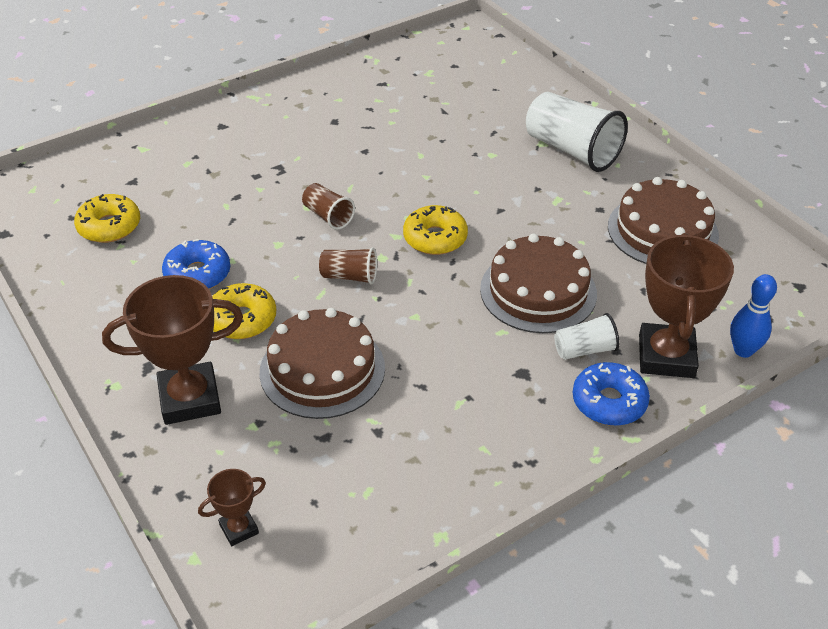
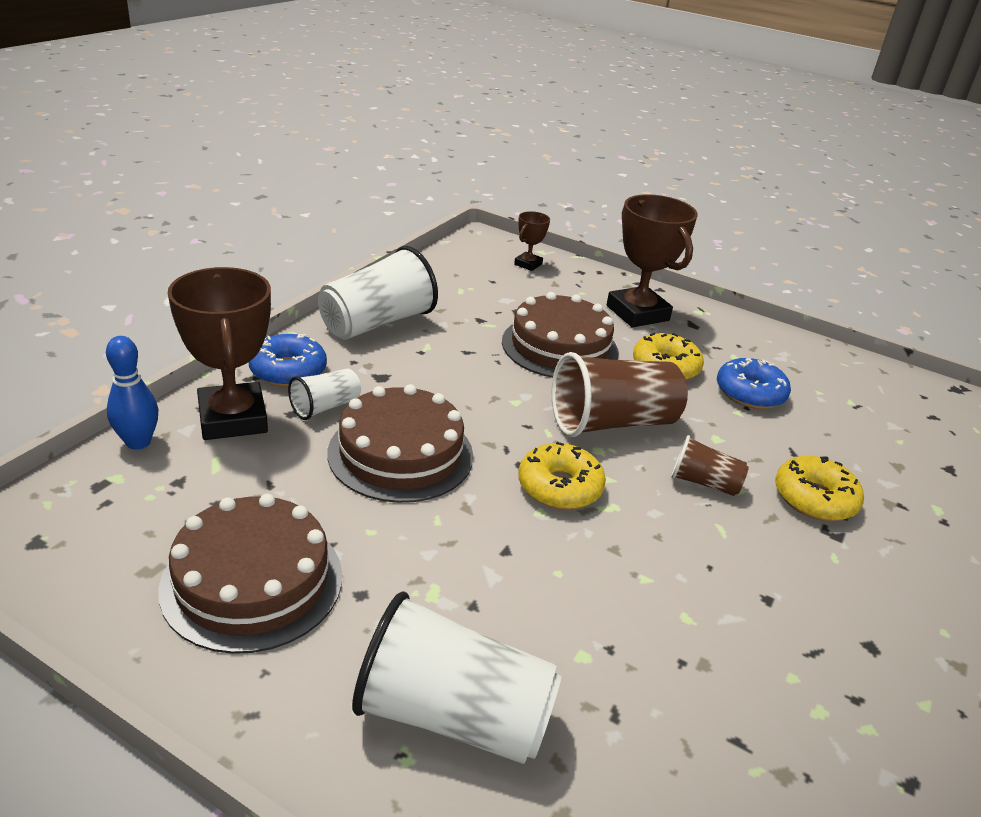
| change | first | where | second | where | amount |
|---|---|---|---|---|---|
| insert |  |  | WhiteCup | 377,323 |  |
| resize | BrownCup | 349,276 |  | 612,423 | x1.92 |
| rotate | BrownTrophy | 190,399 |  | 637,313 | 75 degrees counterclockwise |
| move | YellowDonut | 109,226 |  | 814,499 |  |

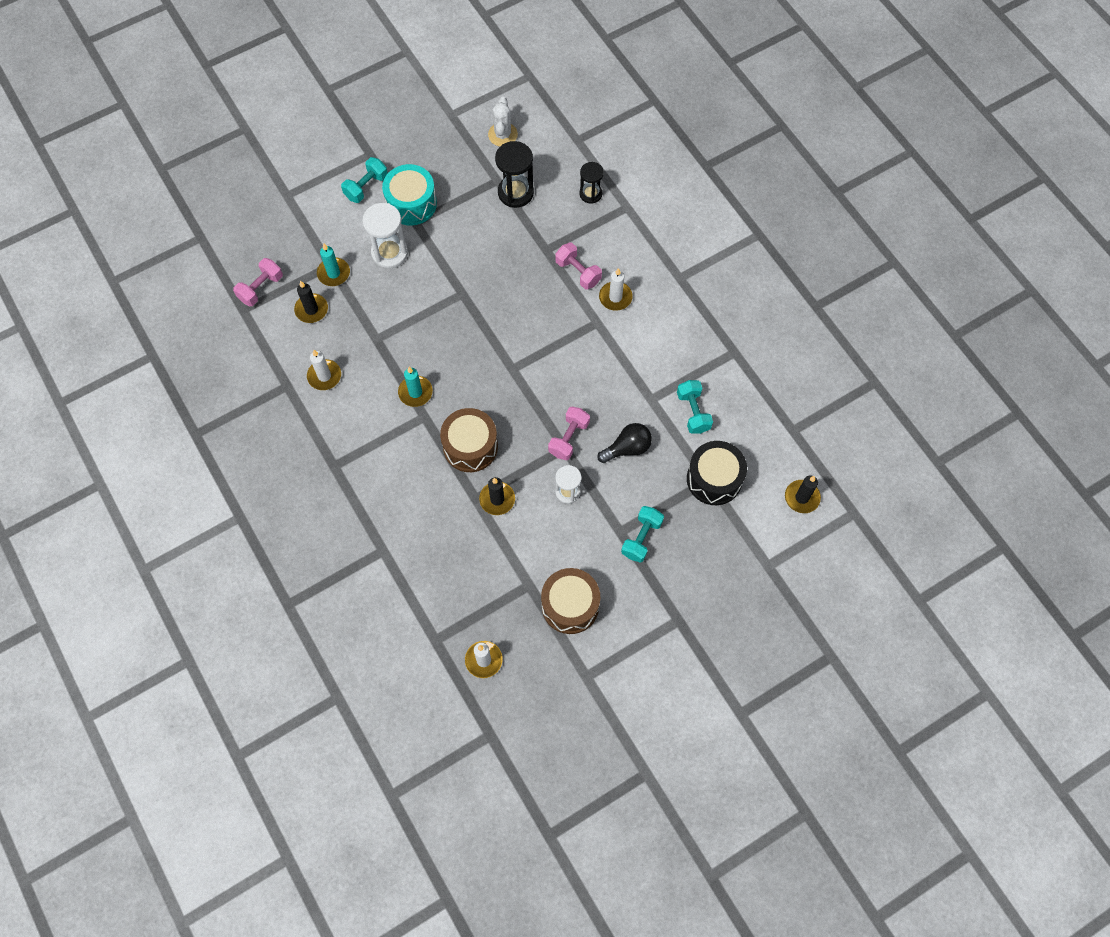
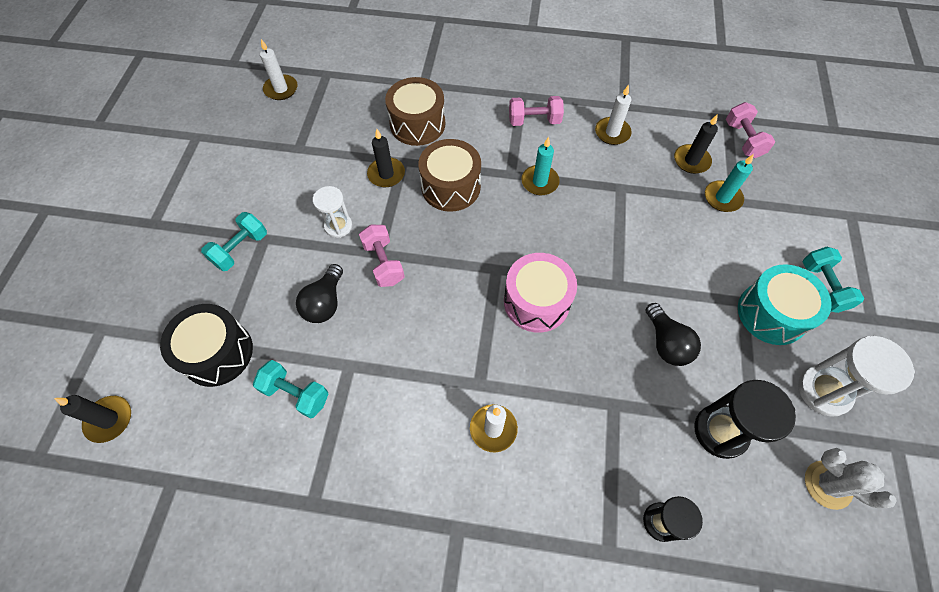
| change | first | where | second | where | amount |
|---|---|---|---|---|---|
| rotate | TurquoiseDumbbell | 641,538 |  | 240,249 | 60 degrees clockwise |
| move | BrownDrum | 570,605 |  | 417,124 |  |
| insert |  |  | PinkDrum | 536,302 |  |
| move | PinkDumbbell | 578,272 |  | 534,121 |  |
| insert |  |  | BlackLightBulb | 666,343 |  |
| move | WhiteHourglass | 389,253 |  | 824,391 |  |

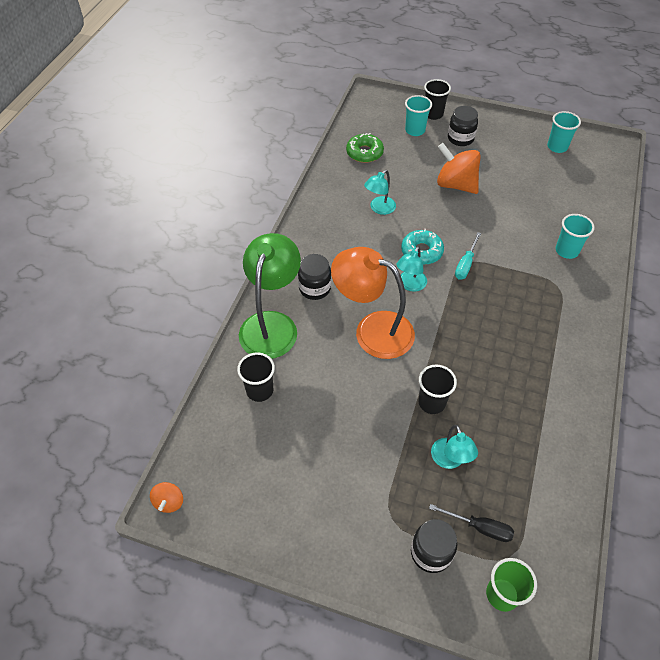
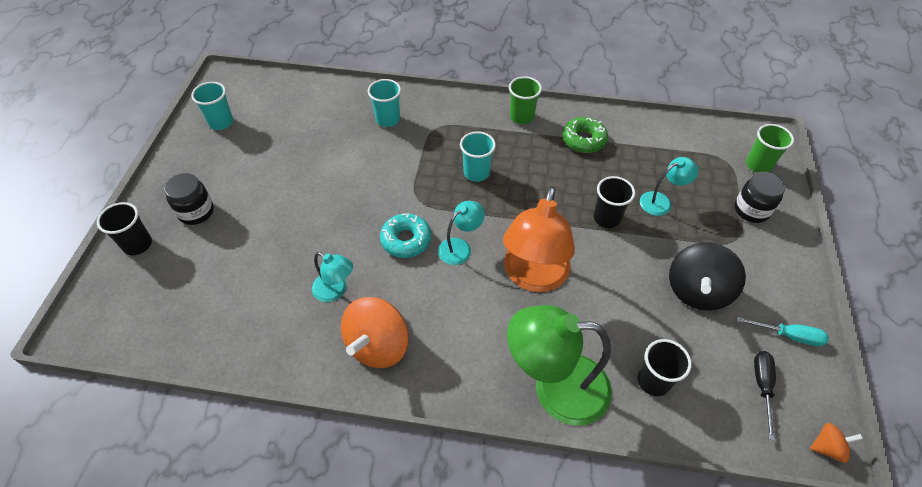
| change | first | where | second | where | amount |
|---|---|---|---|---|---|
| move | OrangeSpinningTop | 455,184 |  | 378,345 |  |
| rotate | TurquoiseLamp | 410,285 |  | 460,247 | 60 degrees counterclockwise |
| move | TurquoiseCup | 415,130 |  | 476,173 |  |
| insert |  |  | GreenCup | 521,117 |  |
| move | GreenDonut | 364,153 |  | 583,140 |  |
| insert |  |  | BlackSpinningTop | 697,291 |  |
| move | TurquoiseScrewdriver | 465,264 |  | 789,336 |  |
| move | BlackScrewdriver | 480,527 |  | 762,387 |  |
| delete | BlackJar | 315,288 |  |  |  |

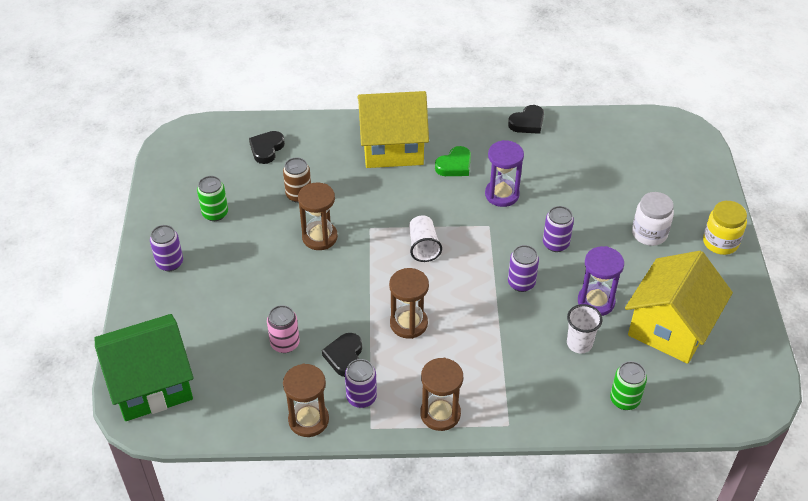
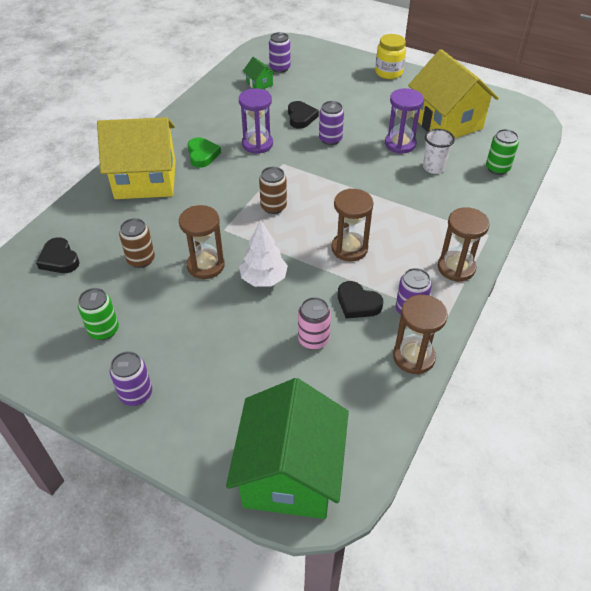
| change | first | where | second | where | amount |
|---|---|---|---|---|---|
| rotate | YellowHouse | 392,147 |  | 145,179 | 60 degrees clockwise |
| insert |  |  | WhiteTree | 264,279 |  |
| insert |  |  | GreenHouse | 259,84 |  |
| replace | WhiteCup | 423,246 | BrownCan | 273,207 |  |
| move | PurpleCan | 521,283 |  | 280,68 |  |
| move | BlackHeart | 527,123 |  | 301,117 |  |
| delete | WhiteJar | 649,233 |  |  |  |

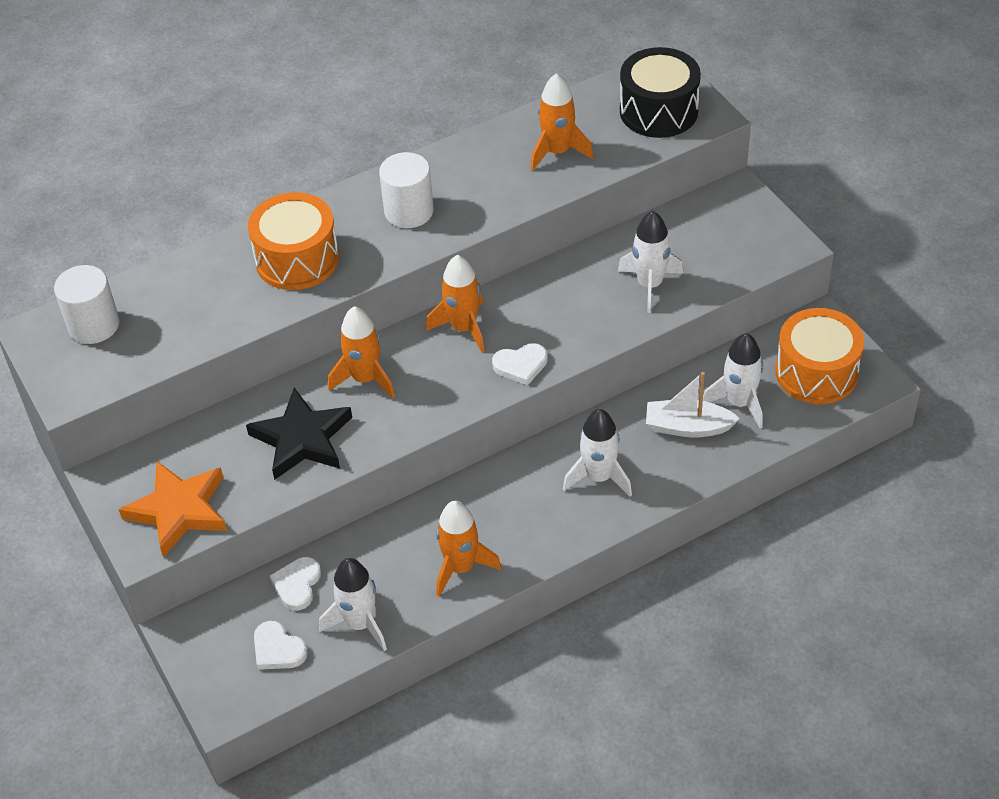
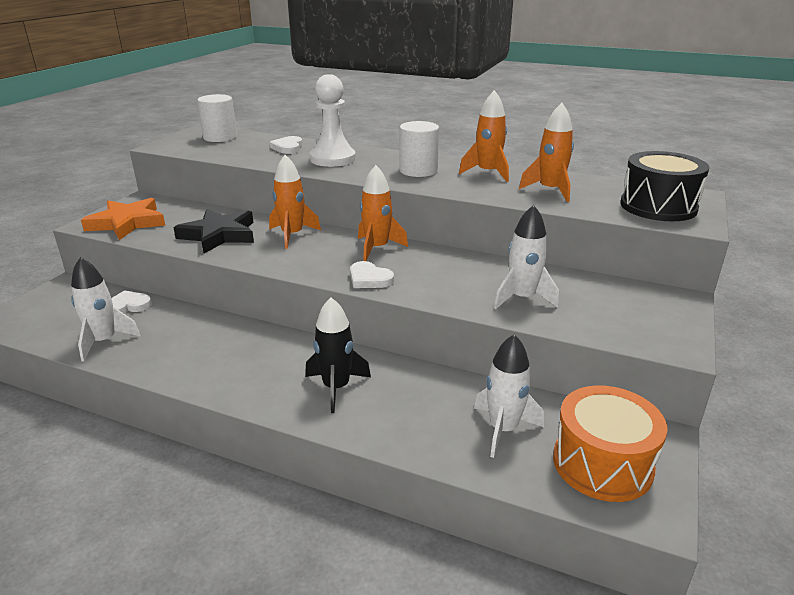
| change | first | where | second | where | amount |
|---|---|---|---|---|---|
| move | WhiteHeart | 278,649 |  | 288,147 |  |
| recolor | WhiteRocket | 599,477 | BlackRocket | 336,387 |  |
| replace | OrangeDrum | 297,259 | WhitePawn | 333,159 |  |
| move | OrangeRocket | 461,567 |  | 487,173 |  |
| delete | WhiteBoat | 687,427 |  |  |  |

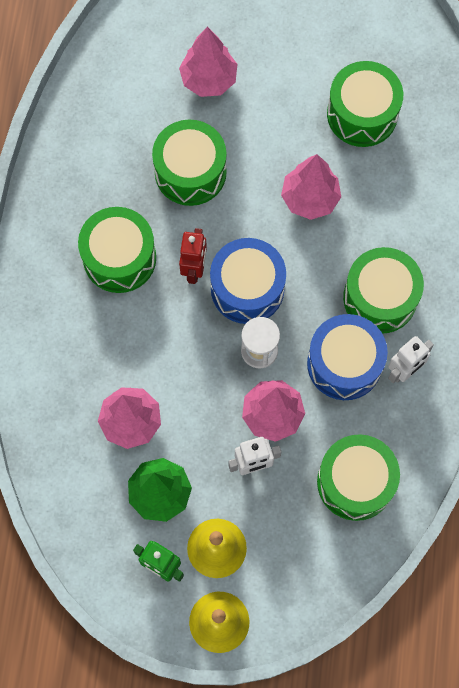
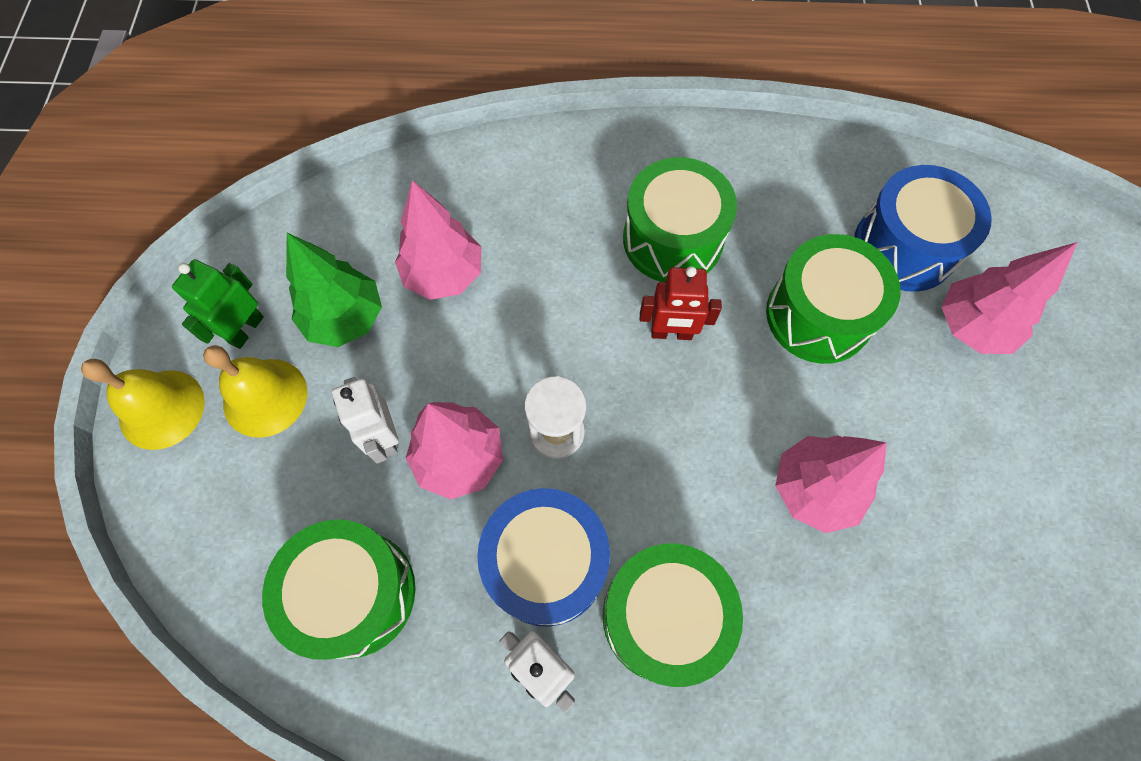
| change | first | where | second | where | amount |
|---|---|---|---|---|---|
| move | BlueDrum | 247,288 |  | 904,247 |  |
| delete | GreenDrum | 362,114 |  |  |  |

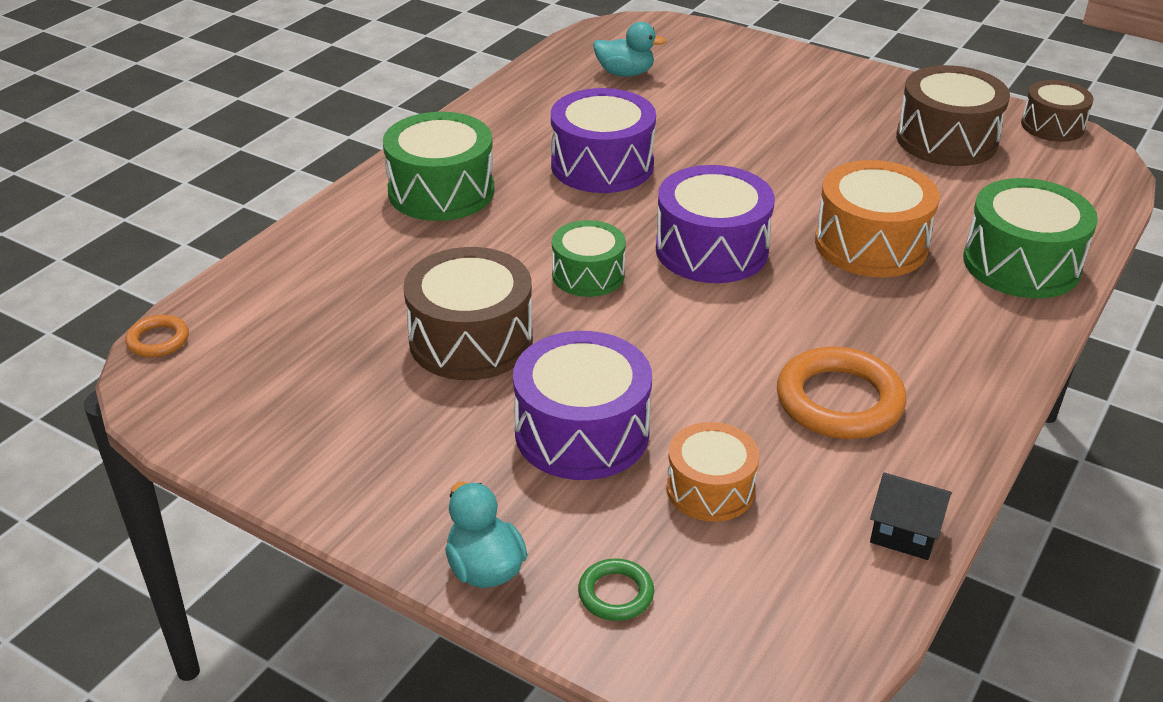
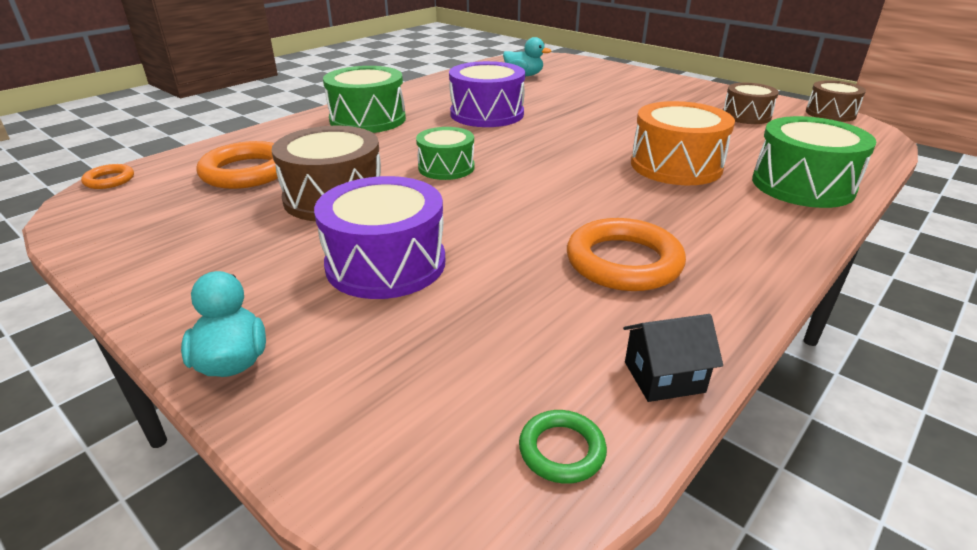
| change | first | where | second | where | amount |
|---|---|---|---|---|---|
| insert |  |  | OrangeRing | 247,172 |  |
| move | GreenRing | 616,594 |  | 562,450 |  |
| rotate | BlackHouse | 904,533 |  | 664,377 | 45 degrees counterclockwise |
| resize | BrownDrum | 946,140 |  | 746,116 | x0.63 |
| delete | PurpleDrum | 711,250 |  |  |  |
| delete | OrangeDrum | 710,489 |  |  |  |

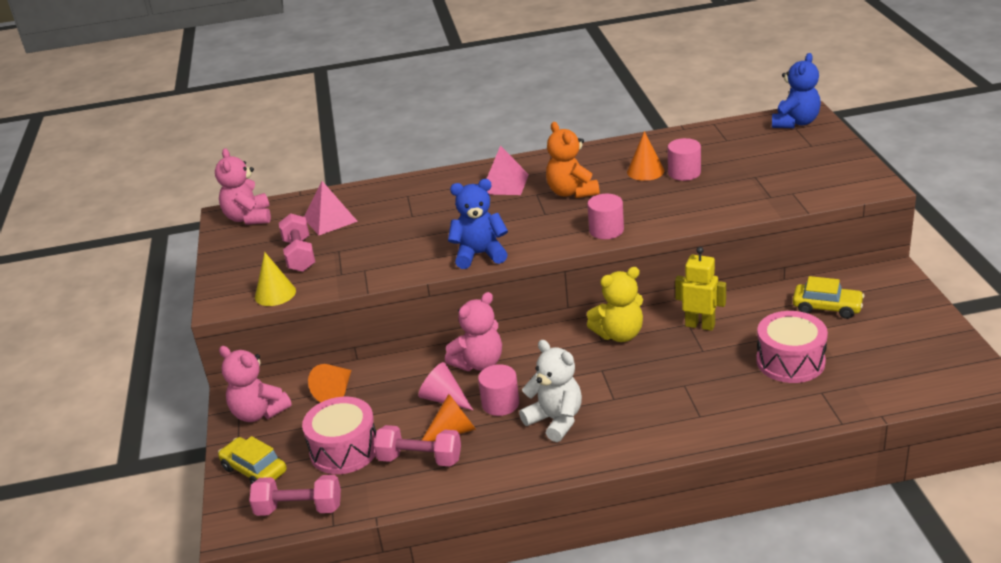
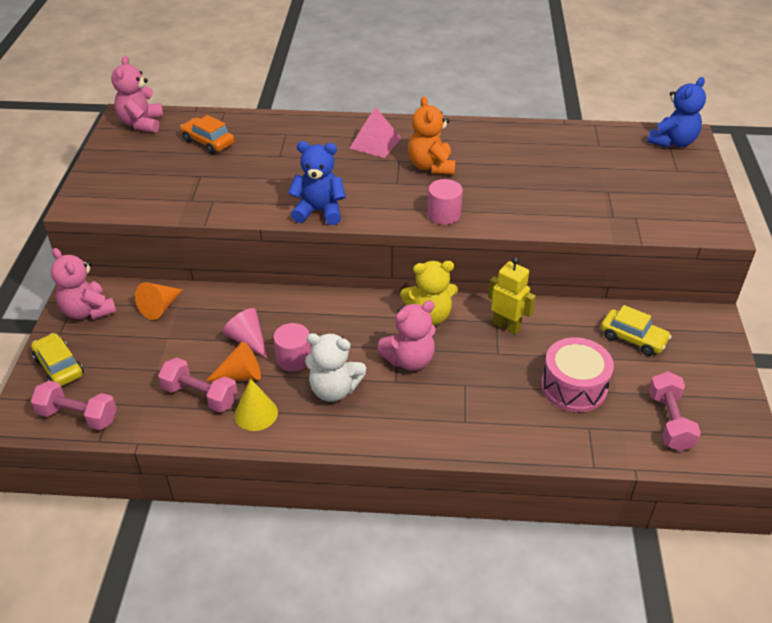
| change | first | where | second | where | amount |
|---|---|---|---|---|---|
| replace | PinkPyramid | 330,219 | OrangeCar | 208,142 |  |
| move | YellowCone | 275,294 |  | 256,413 |  |
| rotate | WhiteTeddyBear | 555,420 |  | 334,389 | 135 degrees clockwise |
| move | PinkTeddyBear | 479,363 |  | 409,360 |  |
| move | PinkDumbbell | 299,255 |  | 669,421 |  |
| delete | PinkDrum | 344,449 |  |  |  |
| delete | OrangeCone | 645,171 |  |  |  |
| delete | PinkCylinder | 684,173 |  |  |  |

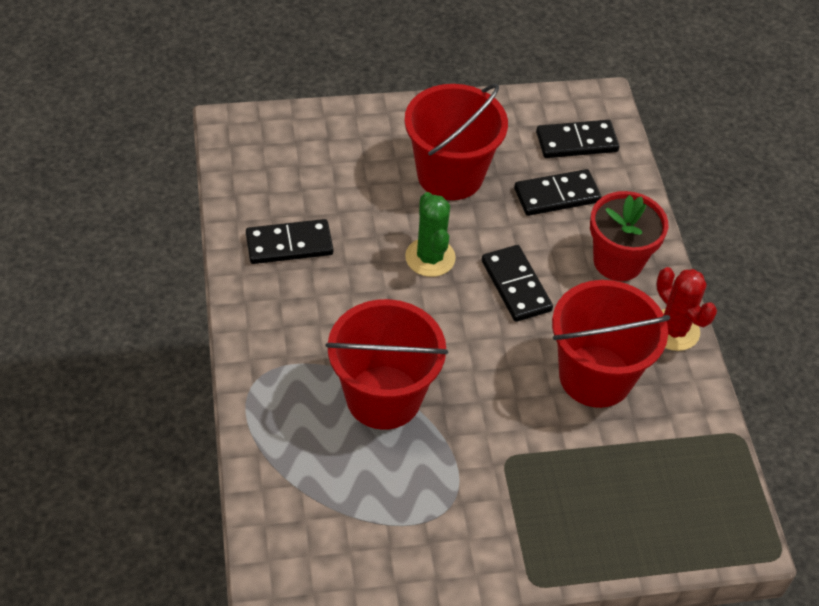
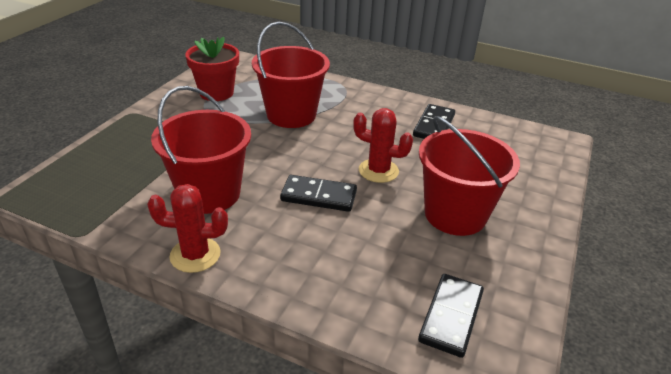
| change | first | where | second | where | amount |
|---|---|---|---|---|---|
| move | RedFlowerPot | 618,261 |  | 216,93 |  |
| recolor | GreenCactus | 430,257 | RedCactus | 378,171 |  |
| delete | BlackDomino | 557,195 |  |  |  |

